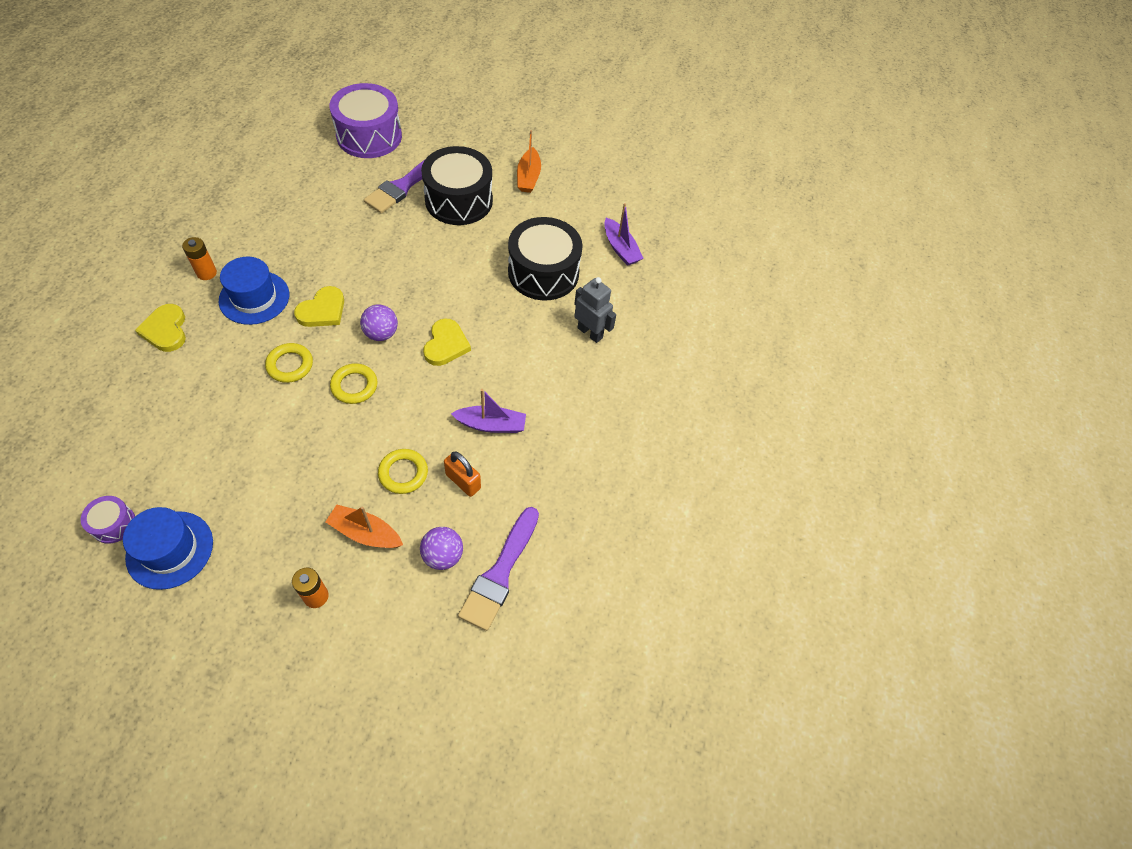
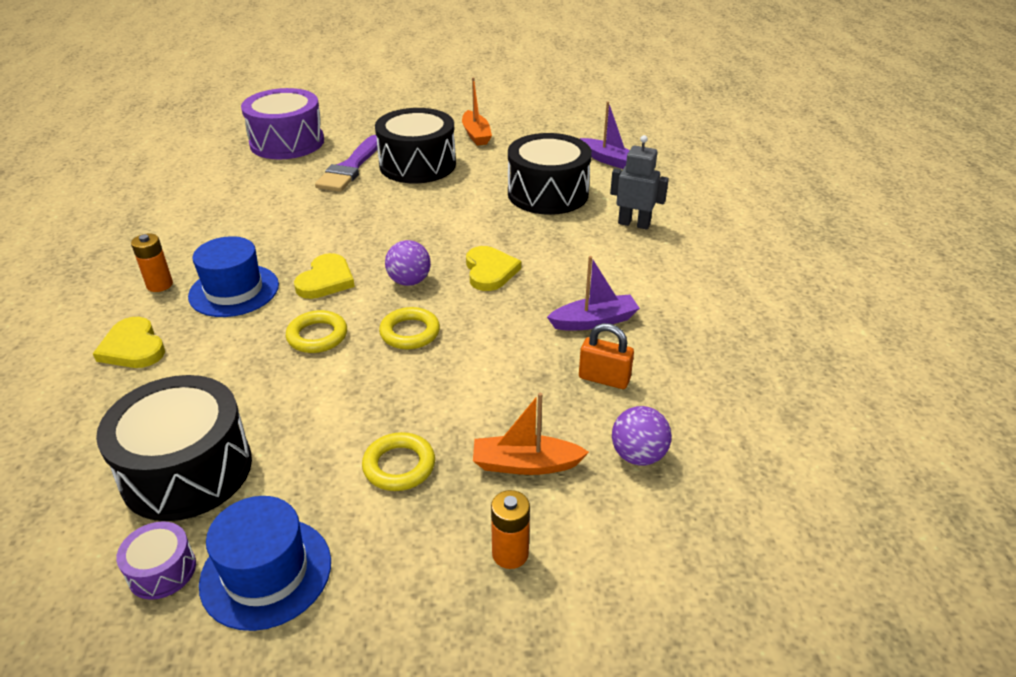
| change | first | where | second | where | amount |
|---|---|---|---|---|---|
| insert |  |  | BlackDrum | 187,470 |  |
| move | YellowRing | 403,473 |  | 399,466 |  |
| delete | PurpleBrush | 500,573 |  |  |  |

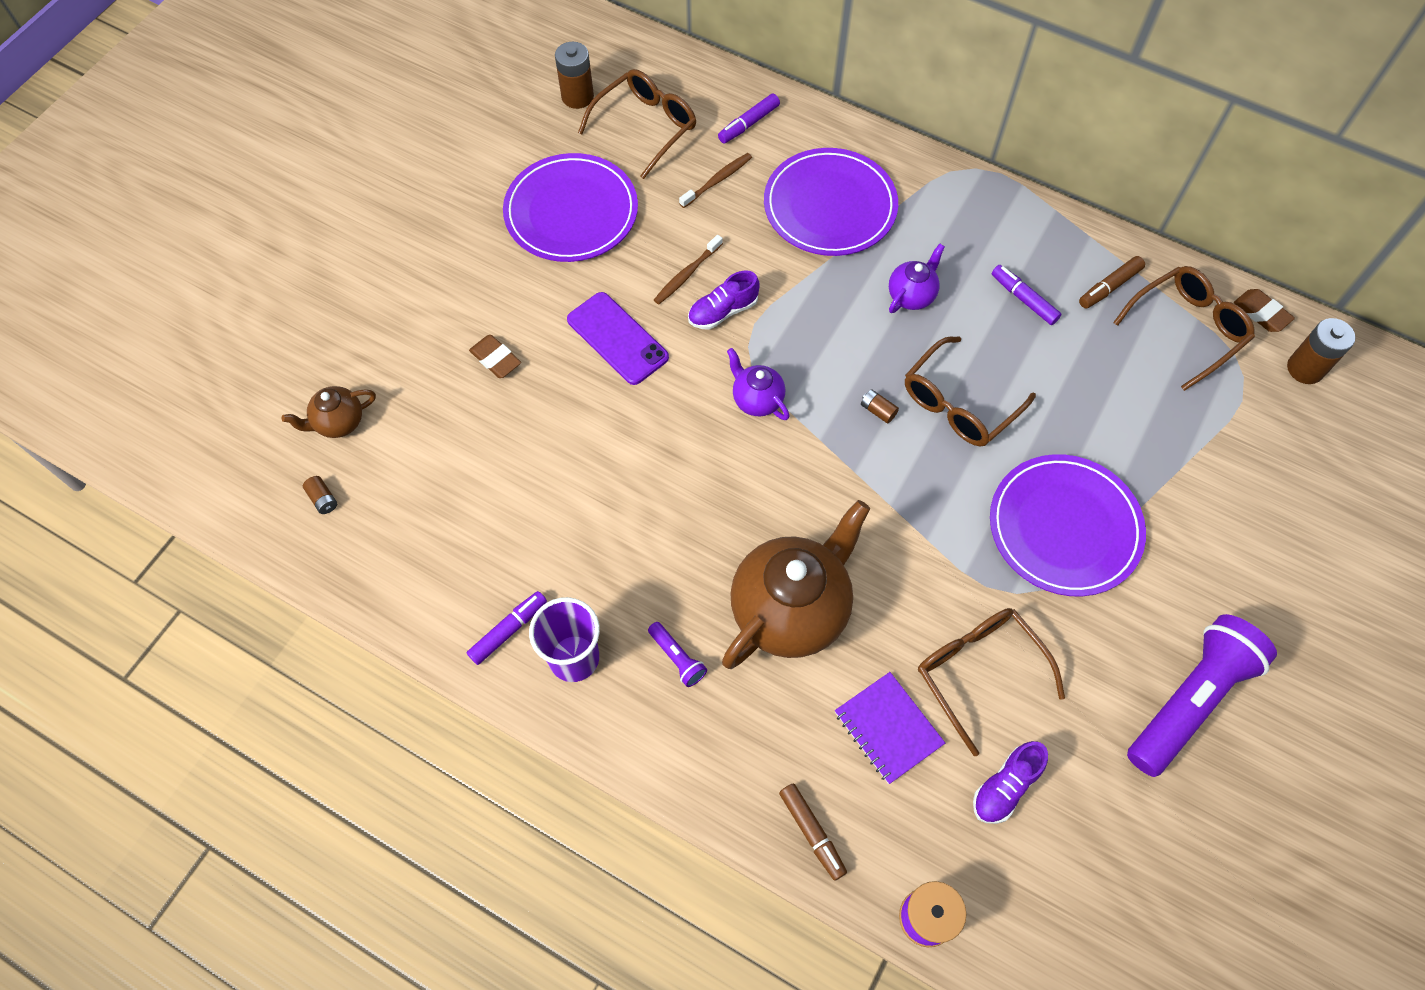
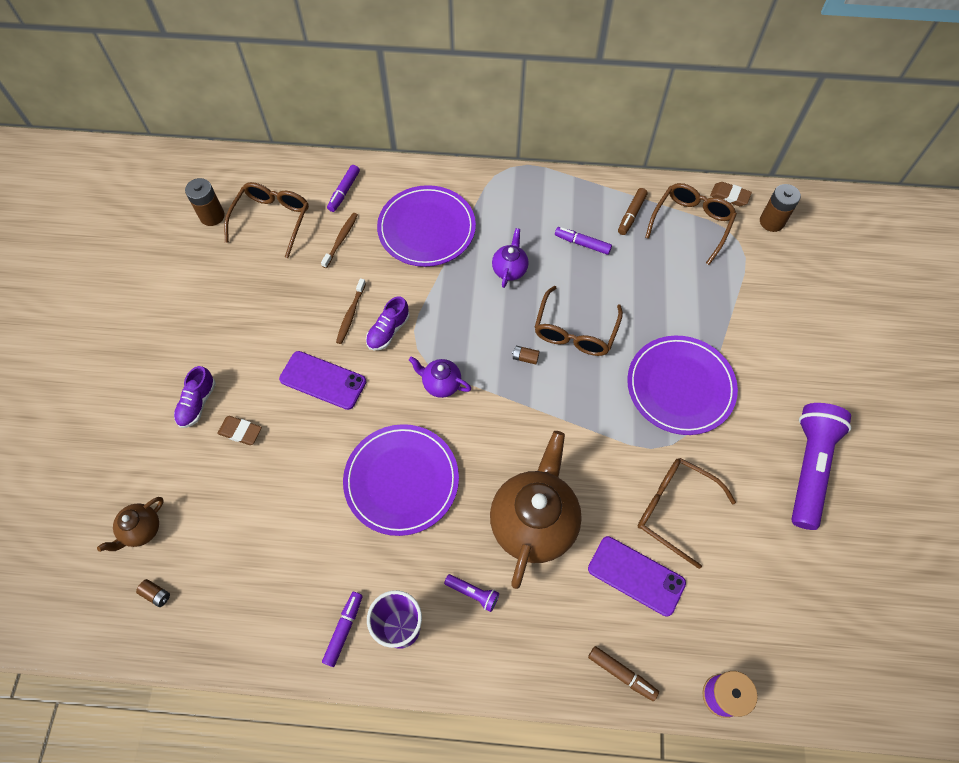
| change | first | where | second | where | amount |
|---|---|---|---|---|---|
| move | PurpleShoe | 1005,787 |  | 197,403 |  |
| move | PurplePlate | 571,212 |  | 401,480 |  |
| replace | PurpleNotebook | 888,728 | PurplePhone | 636,576 |  |

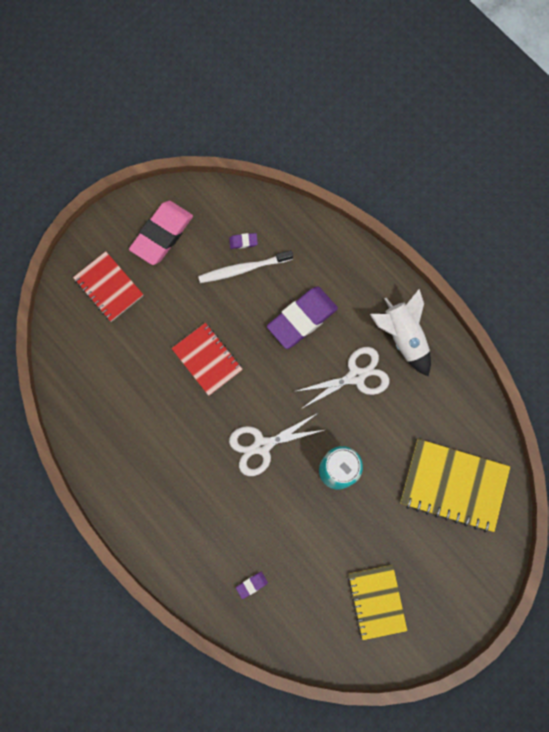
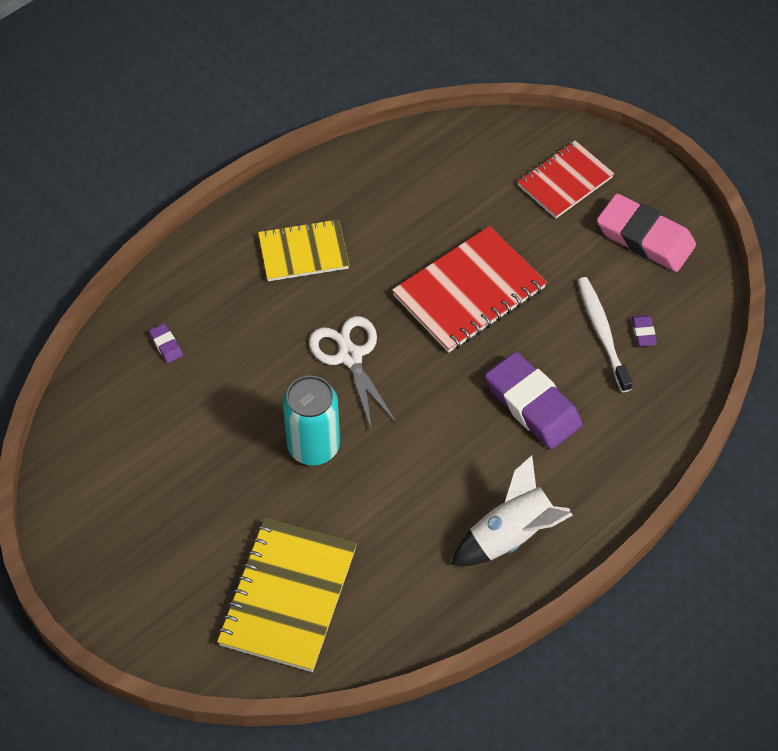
| change | first | where | second | where | amount |
|---|---|---|---|---|---|
| move | YellowNotebook | 376,601 |  | 303,252 |  |
| resize | RedNotebook | 207,359 |  | 469,292 | x1.52 |
| delete | WhiteScissors | 356,376 |  |  |  |

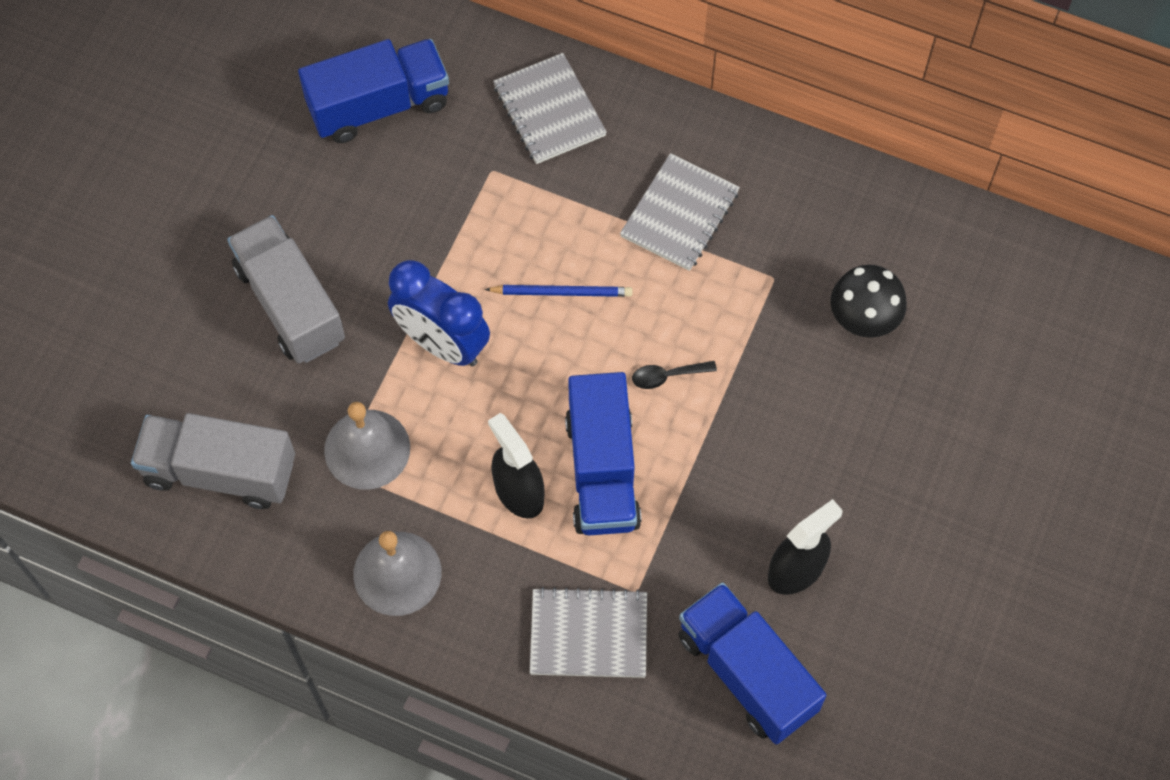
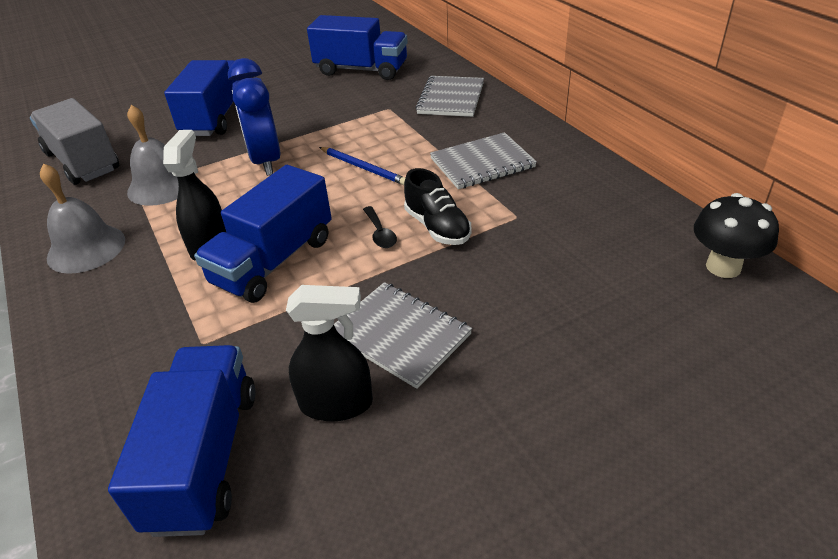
| change | first | where | second | where | amount |
|---|---|---|---|---|---|
| recolor | GreyTruck | 290,304 | BlueTruck | 216,117 |  |
| move | GreyNotebook | 588,634 |  | 399,335 |  |
| rotate | BlackSpoon | 667,376 |  | 380,233 | 135 degrees counterclockwise |
| insert |  |  | BlackShoe | 437,227 |  |
| move | BlackMushroom | 863,321 |  | 723,267 |  |

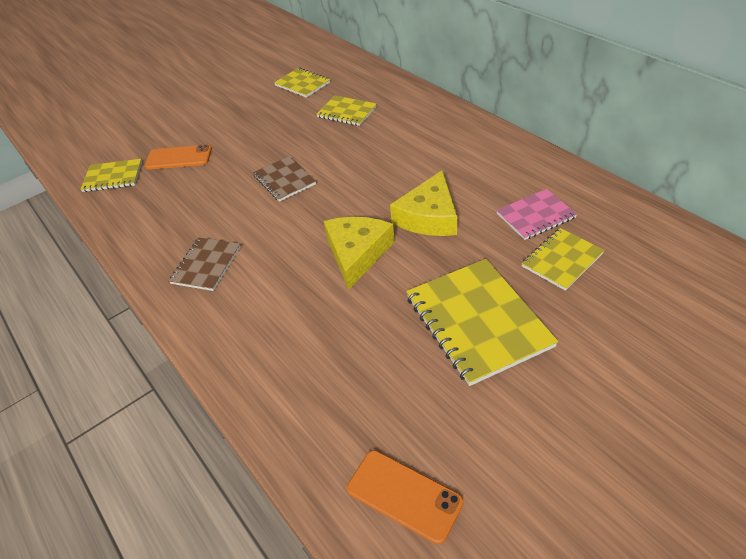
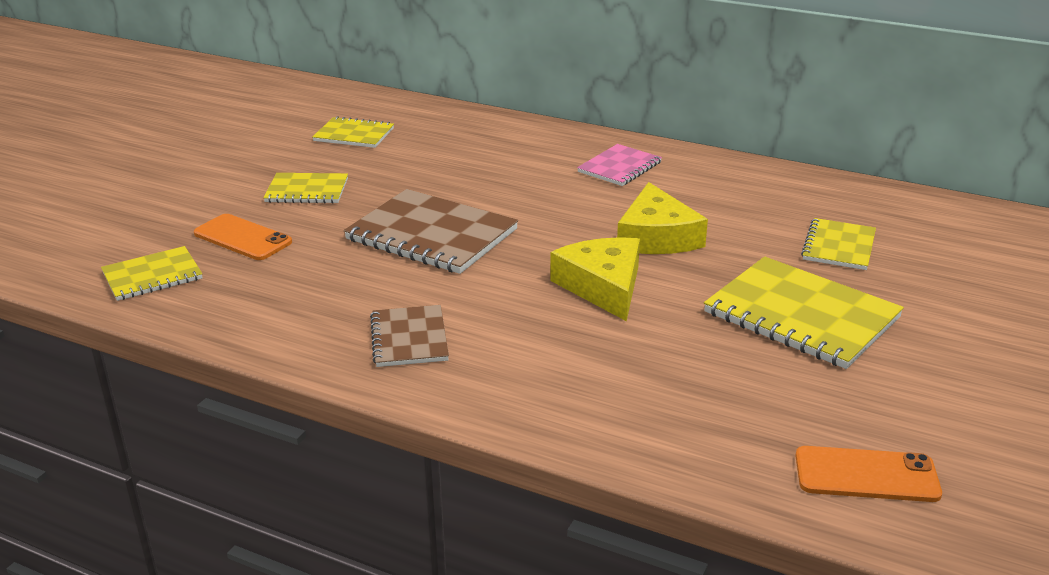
| change | first | where | second | where | amount |
|---|---|---|---|---|---|
| rotate | OrangePhone | 179,158 |  | 242,238 | 60 degrees clockwise |
| move | YellowNotebook | 347,112 |  | 307,190 |  |
| resize | BrownNotebook | 284,180 |  | 431,235 | x1.74 |
| move | PinkNotebook | 535,216 |  | 619,167 |  |

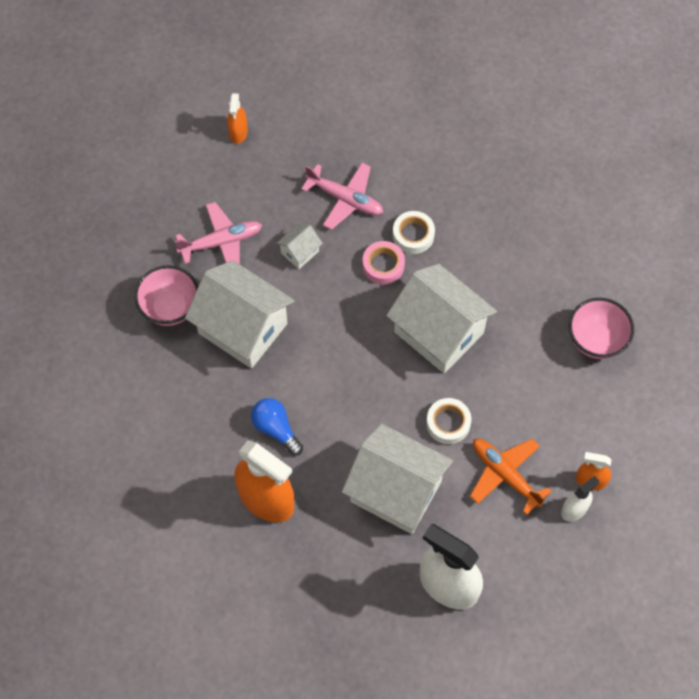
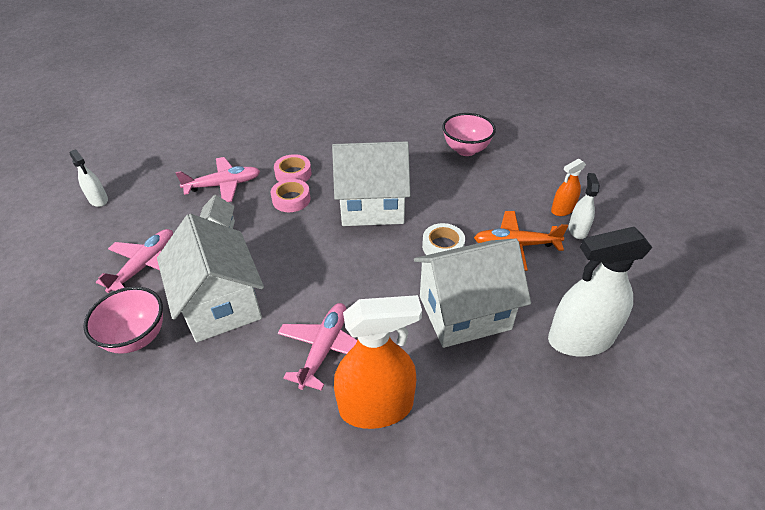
| change | first | where | second | where | amount |
|---|---|---|---|---|---|
| recolor | OrangeSprayBottle | 238,132 | WhiteSprayBottle | 98,200 |  |
| rotate | WhiteHouse | 243,328 |  | 221,304 | 75 degrees clockwise |
| recolor | WhiteTape | 413,235 | PinkTape | 293,174 |  |
| replace | BlueLightBulb | 276,429 | PinkPlane | 324,348 |  |

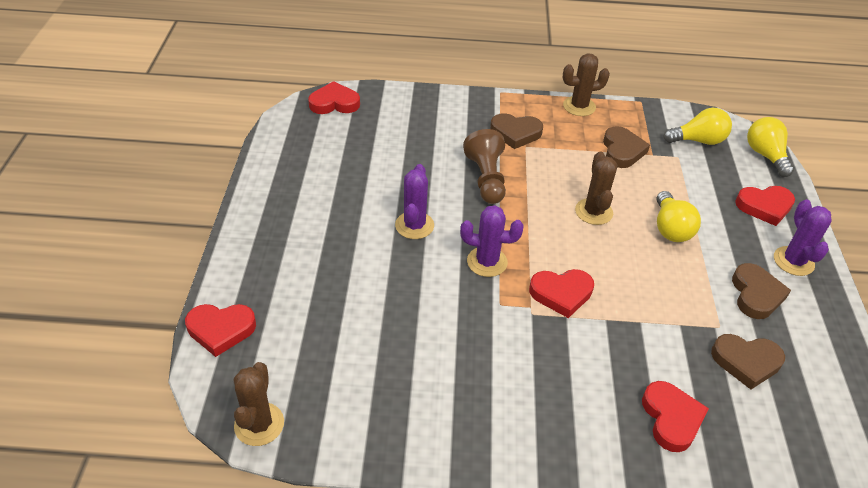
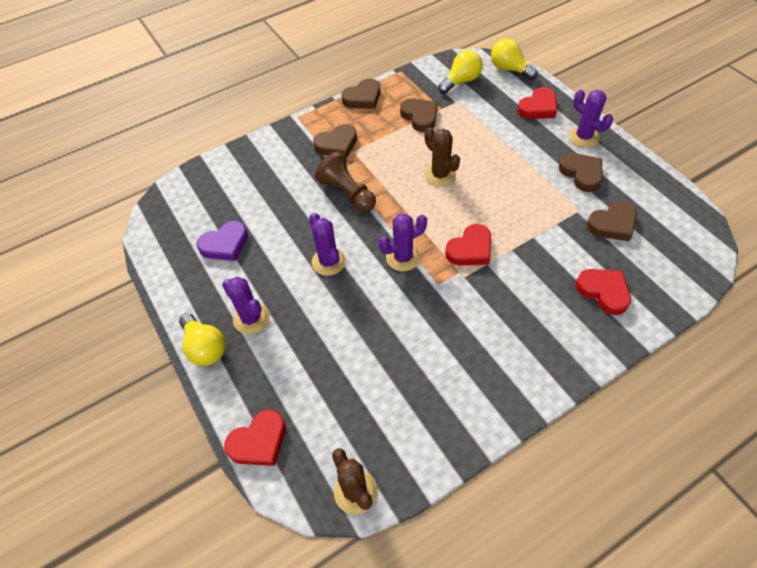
| change | first | where | second | where | amount |
|---|---|---|---|---|---|
| move | YellowLightBulb | 670,228 |  | 205,347 |  |
| insert |  |  | PurpleHeart | 225,244 |  |
| insert |  |  | PurpleCactus | 251,318 |  |
| replace | BrownCactus | 579,106 | BrownHeart | 363,98 |  |
| delete | RedHeart | 334,103 |  |  |  |

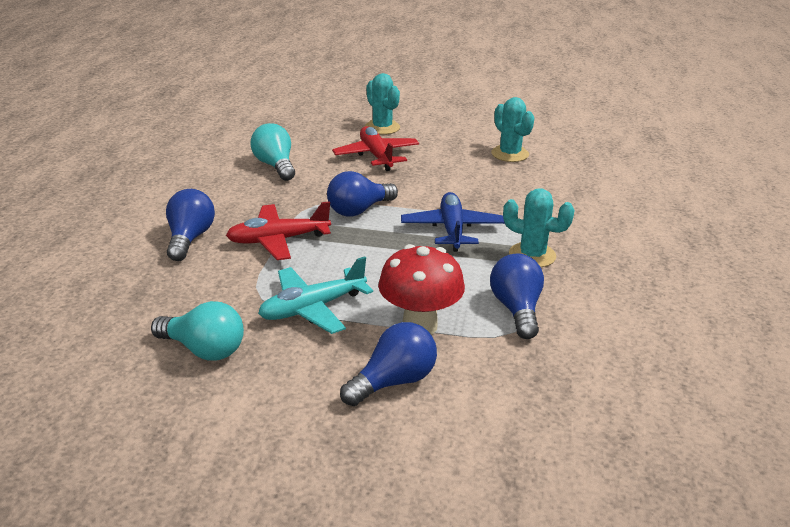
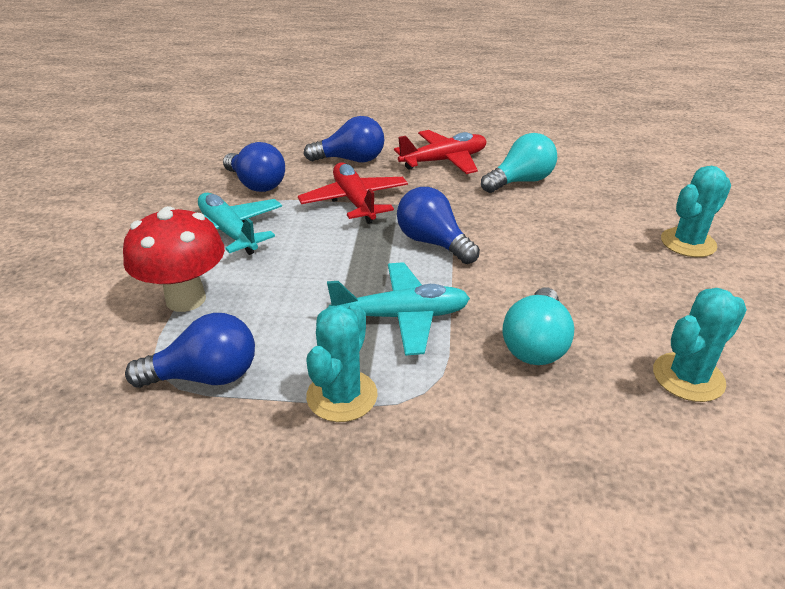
| change | first | where | second | where | amount |
|---|---|---|---|---|---|
| move | BlueLightBulb | 393,381 |  | 256,184 |  |
| recolor | BluePlane | 452,229 | TurquoisePlane | 401,317 |  |
| move | RedPlane | 376,156 |  | 444,161 |  |
| move | TurquoiseLightBulb | 204,350 |  | 535,344 |  |

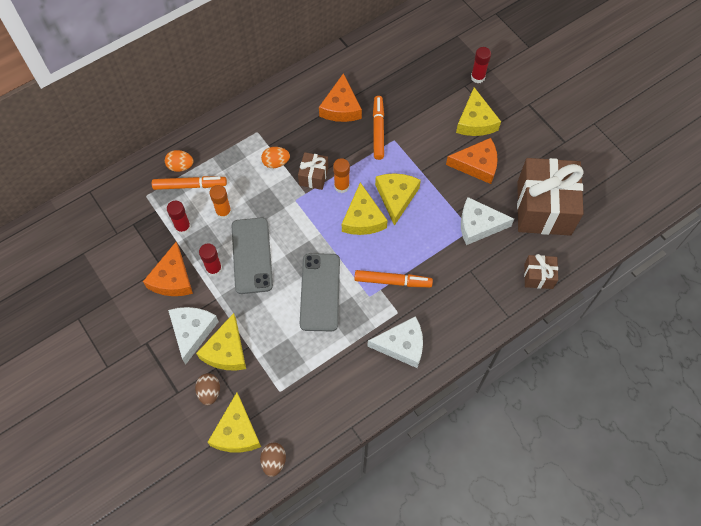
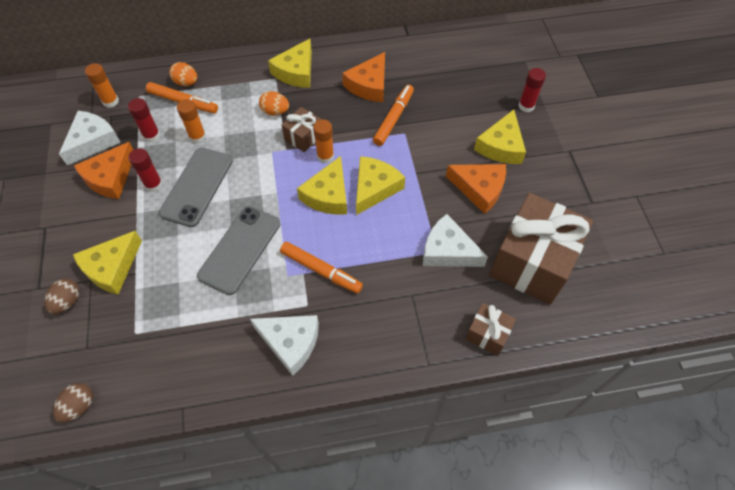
| change | first | where | second | where | amount |
|---|---|---|---|---|---|
| move | WhiteCheese | 192,331 |  | 93,141 |  |
| insert |  |  | OrangeGlueStick | 110,101 |  |
| move | YellowCheese | 236,432 |  | 296,72 |  |

